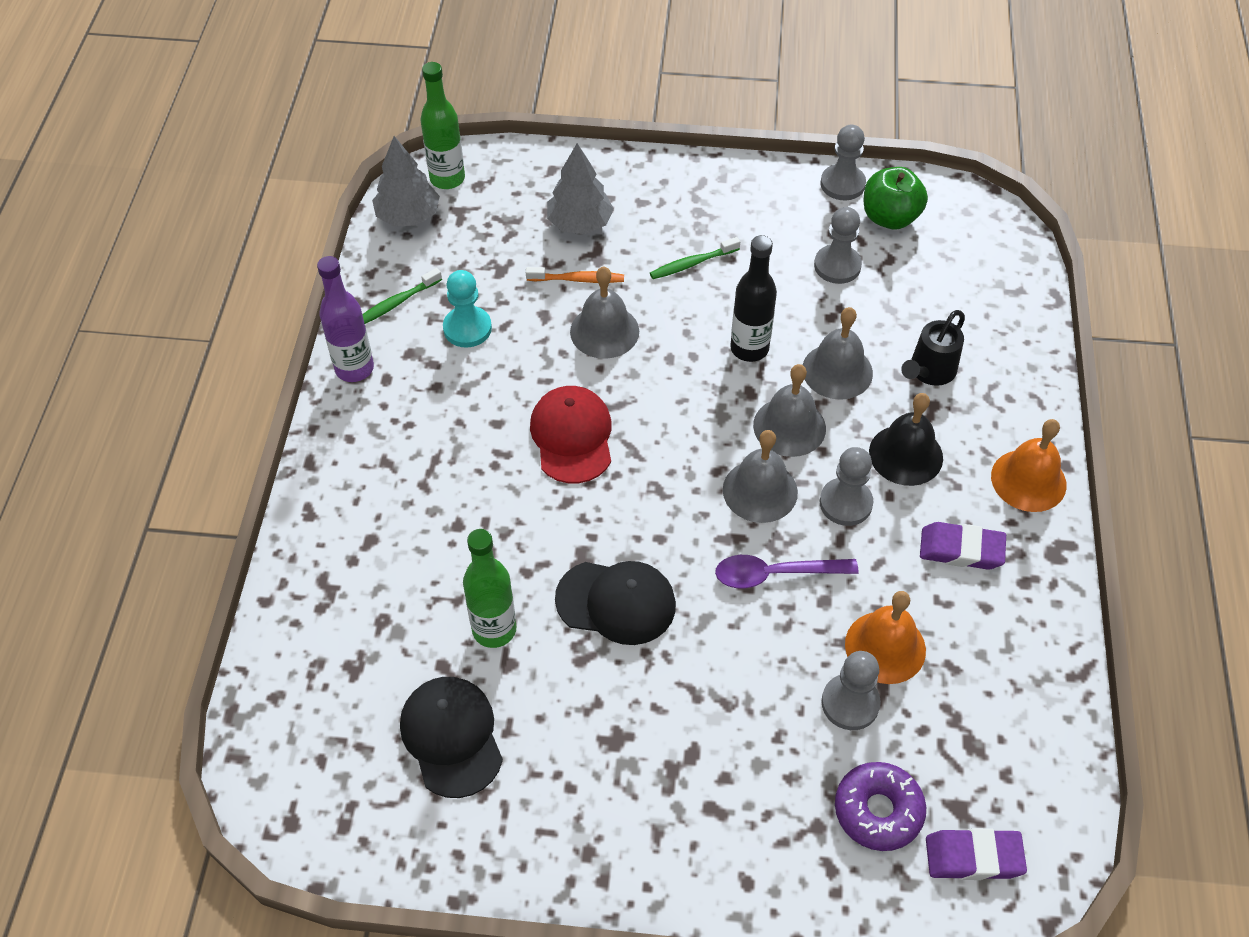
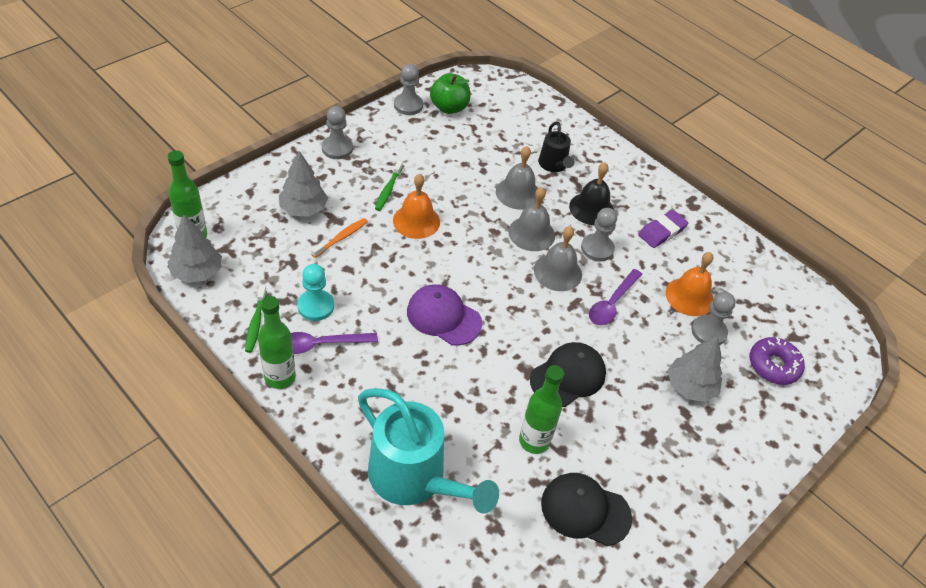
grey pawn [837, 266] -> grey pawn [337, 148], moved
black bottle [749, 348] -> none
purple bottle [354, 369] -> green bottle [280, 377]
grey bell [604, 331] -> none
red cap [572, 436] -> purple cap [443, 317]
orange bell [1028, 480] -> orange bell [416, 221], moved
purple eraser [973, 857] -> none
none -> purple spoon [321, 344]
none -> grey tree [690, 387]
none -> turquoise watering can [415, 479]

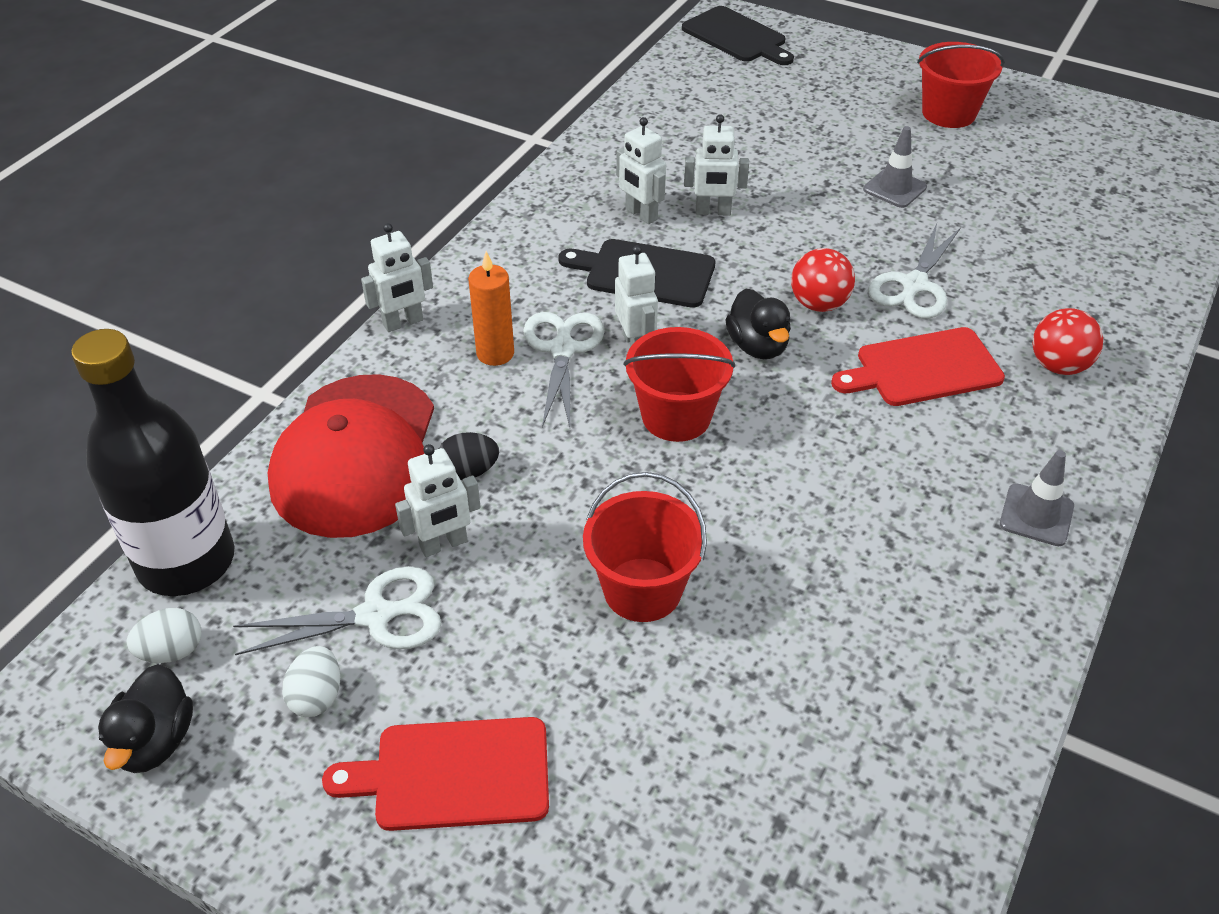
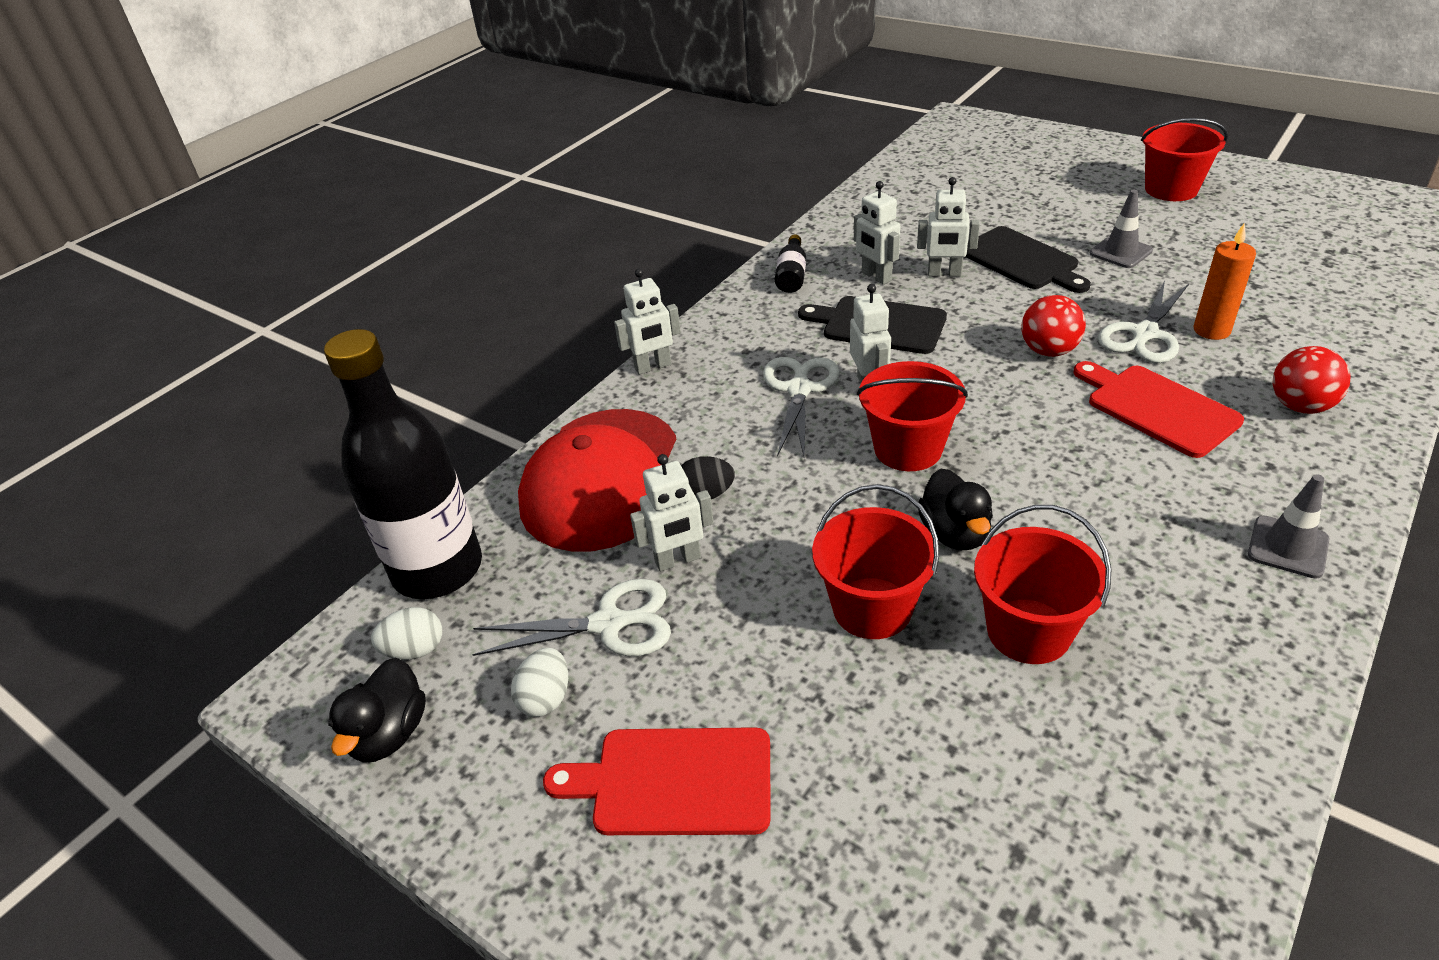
black cutting board [737, 37] -> black cutting board [1022, 260], moved
orange candle [495, 353] -> orange candle [1211, 330], moved
black duck [757, 346] -> black duck [954, 533], moved
red cutting board [923, 369] -> red cutting board [1157, 408], 60 degrees clockwise
none -> black bottle [792, 275]
none -> red bucket [1028, 631]

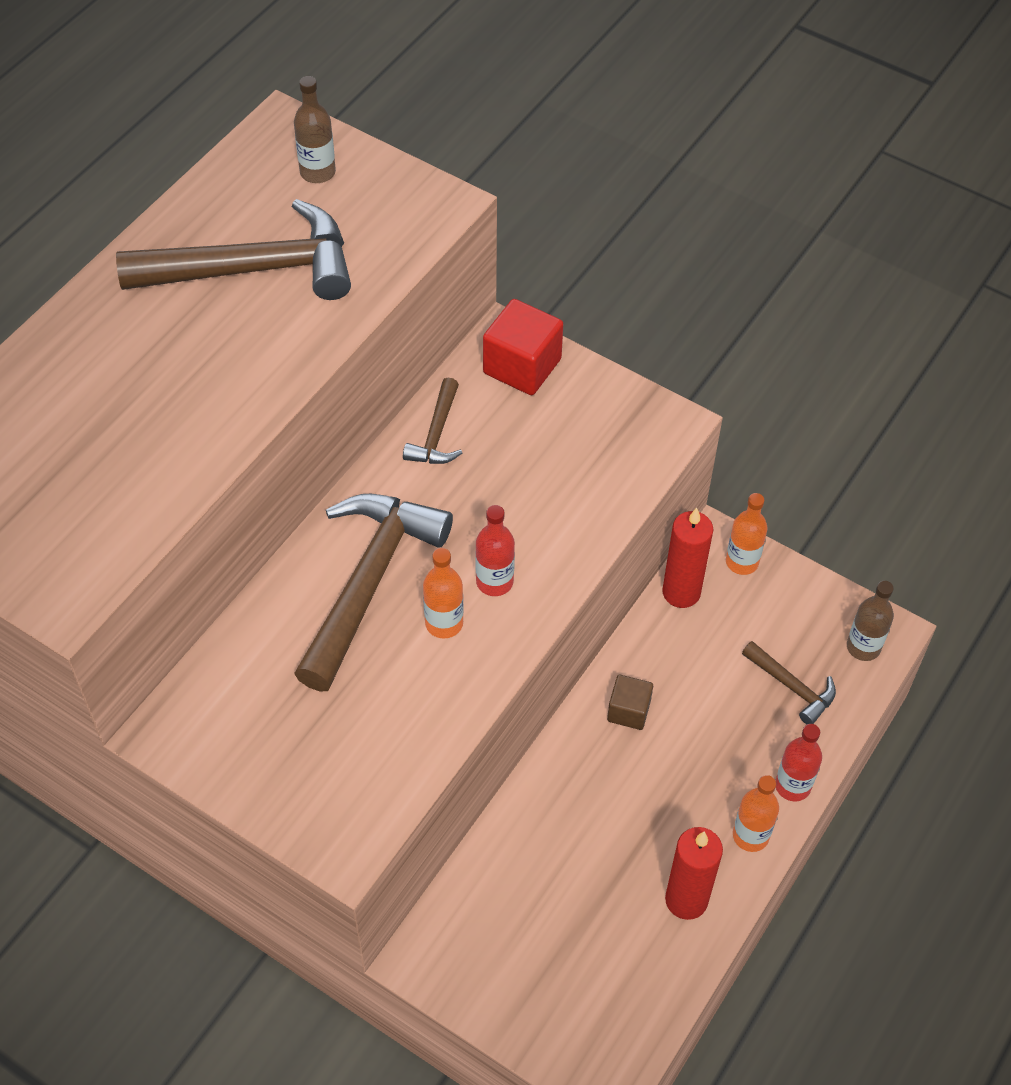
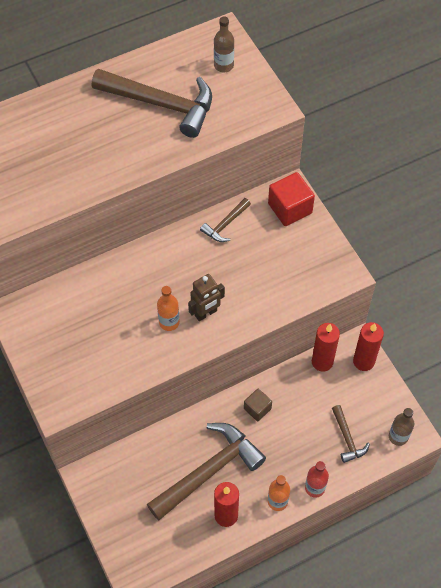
orange bottle [742, 562] -> red candle [363, 361]
brown hammer [369, 582] -> brown hammer [209, 471], moved
red bottle [494, 582] -> brown robot [206, 313]

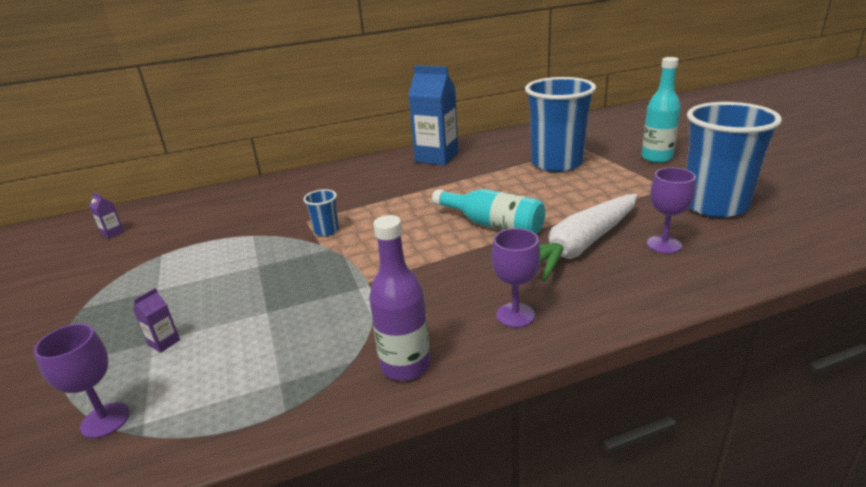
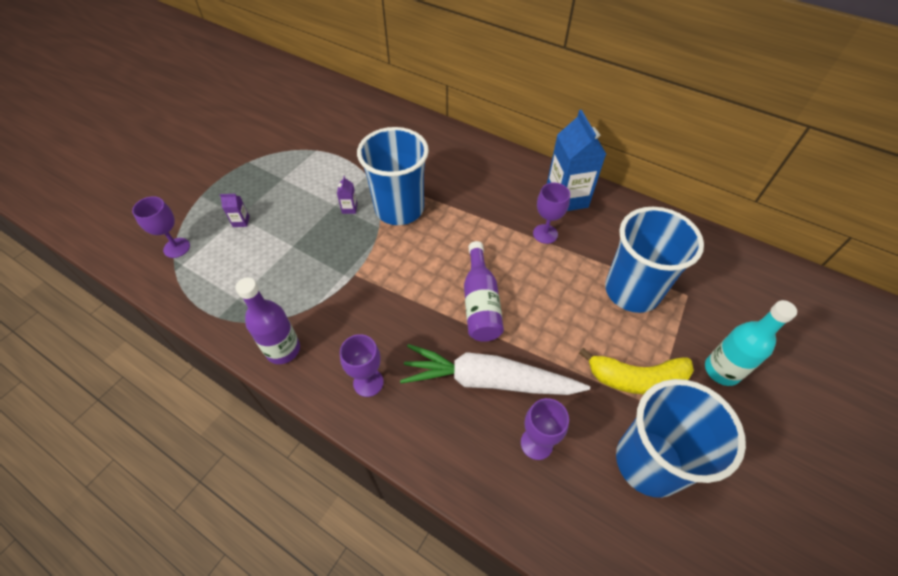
blue cup [326, 231] -> blue cup [399, 209], x2.39
turquoise bottle [493, 225] -> purple bottle [480, 303]
purple carton [112, 233] -> purple carton [349, 208], moved
none -> purple goblet [545, 234]
none -> yellow banana [636, 378]

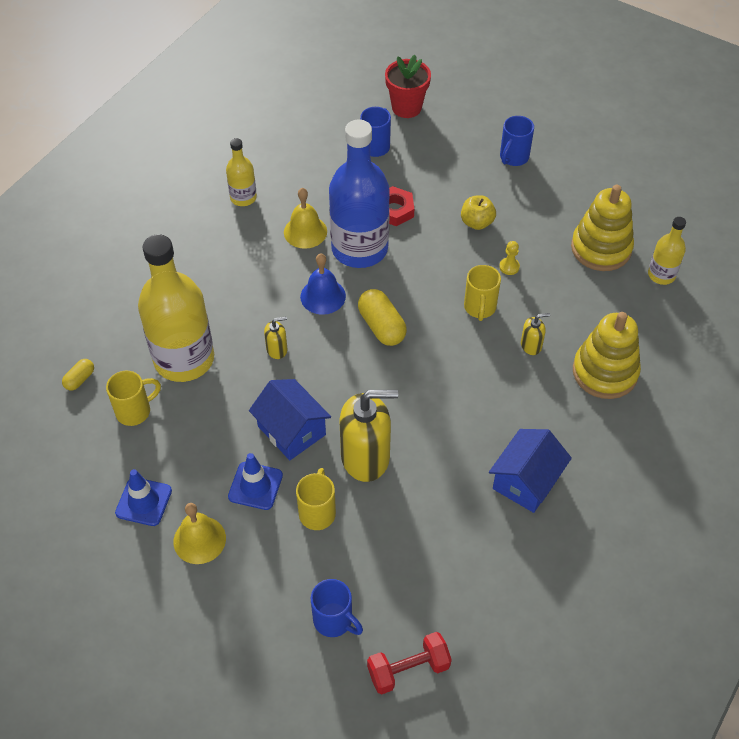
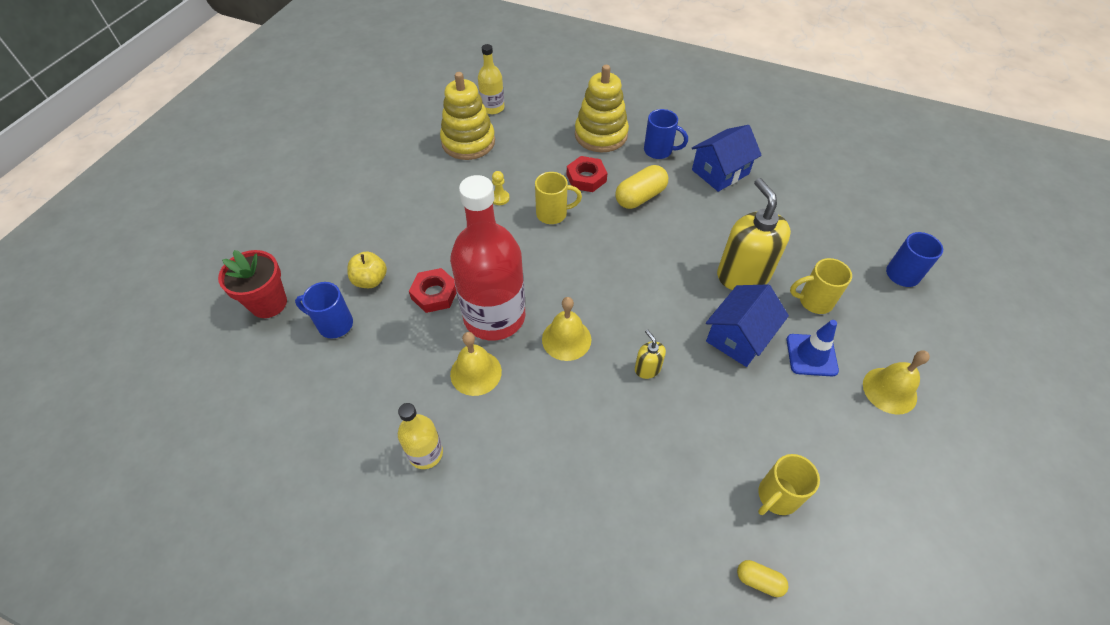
blue mug [513, 157] -> blue mug [659, 151], moved
blue bottle [359, 249] -> red bottle [494, 316]
yellow apple [477, 222] -> yellow apple [370, 280], moved
yellow bottle [184, 359] -> none
blue bell [323, 296] -> yellow bell [566, 339]
yellow capsule [381, 326] -> yellow capsule [640, 197], moved
yellow soap dispenser [531, 345] -> red nut [586, 178]
yellow mug [135, 411] -> yellow mug [777, 497], 90 degrees counterclockwise
blue house [526, 481] -> blue house [720, 172], 60 degrees counterclockwise
blue traffic cone [143, 502] -> none
red dumbbell [408, 669] -> none

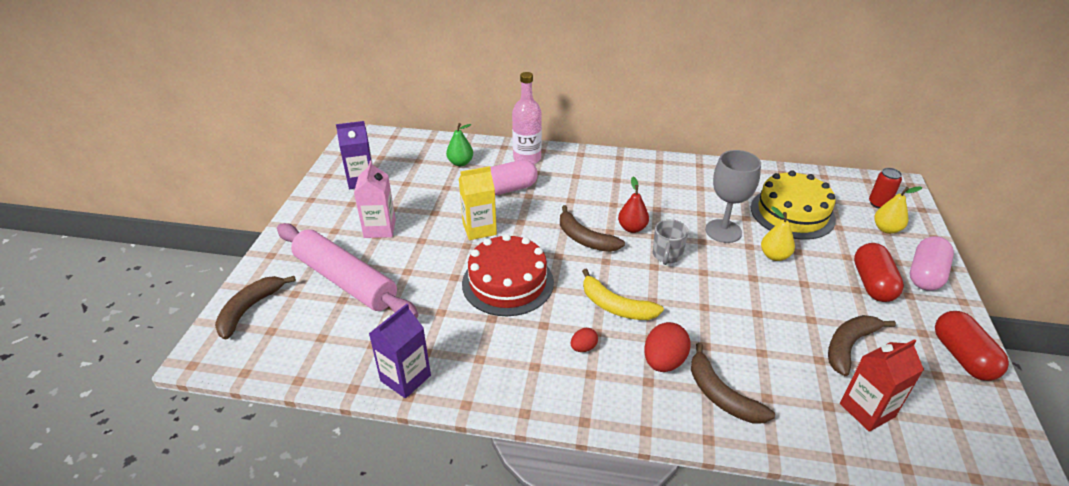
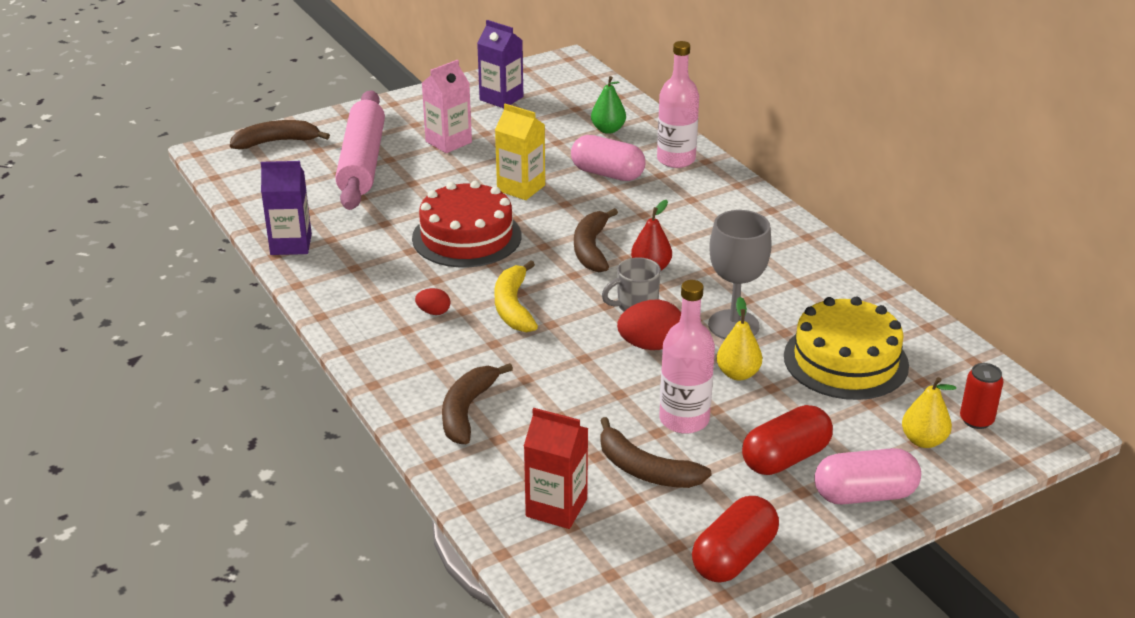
brown banana [849, 346] -> brown banana [645, 470], 150 degrees counterclockwise
red egg [663, 361] -> red egg [650, 345], moved
none -> pink bottle [684, 420]

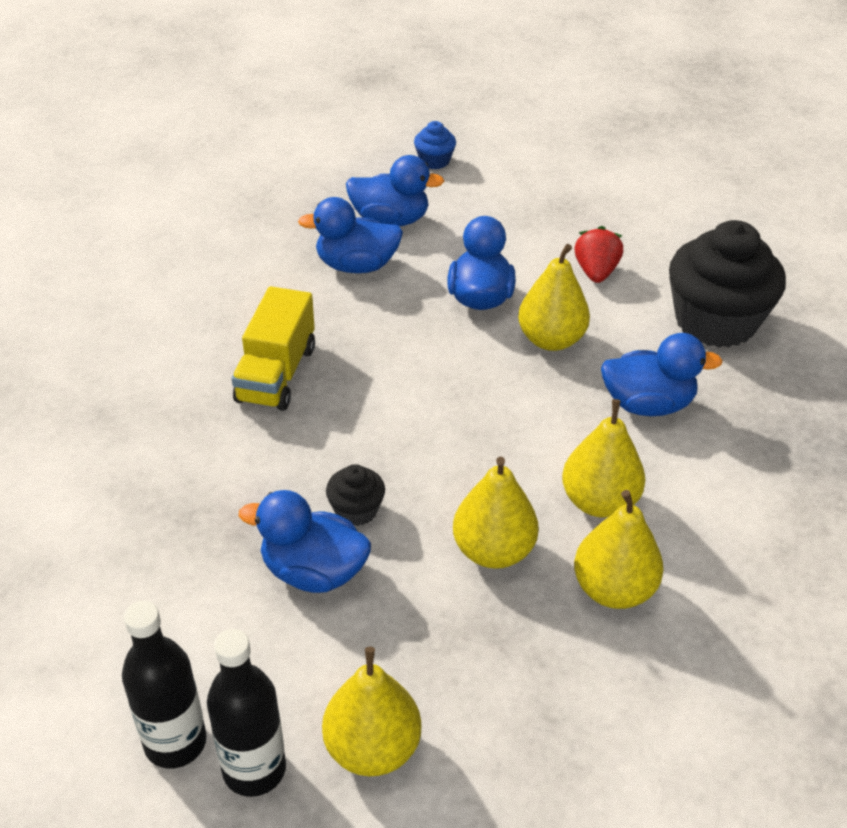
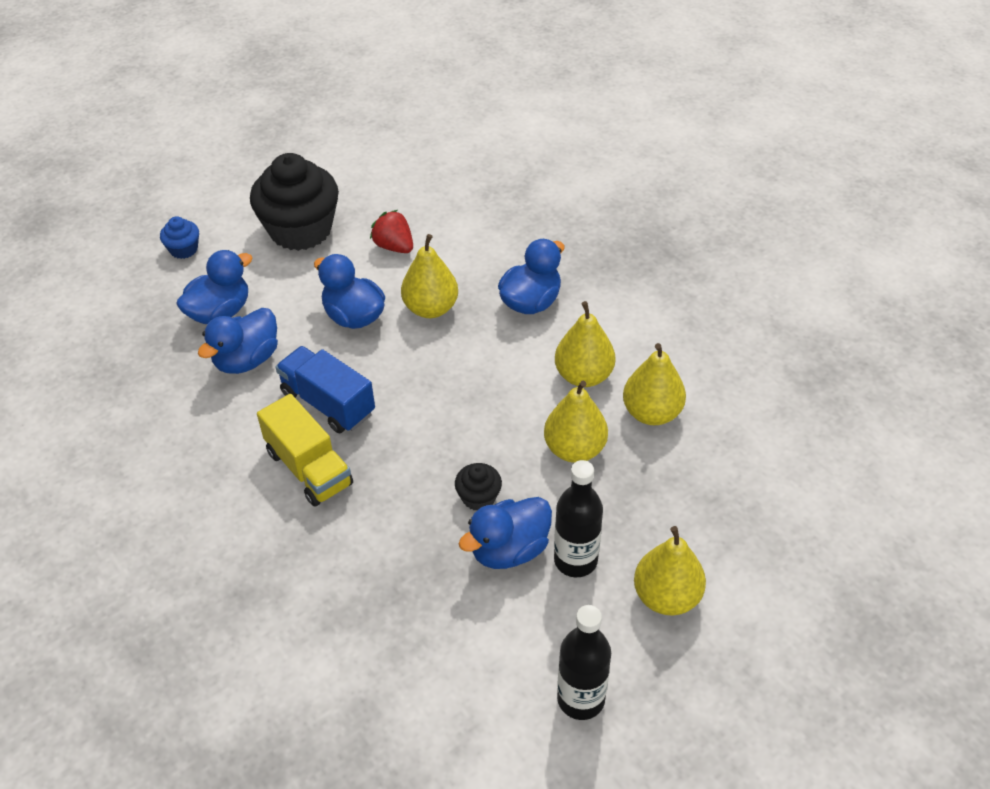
black cupcake [715, 321] -> black cupcake [300, 230], moved
black bottle [254, 769] -> black bottle [575, 560], moved
none -> blue truck [328, 403]

